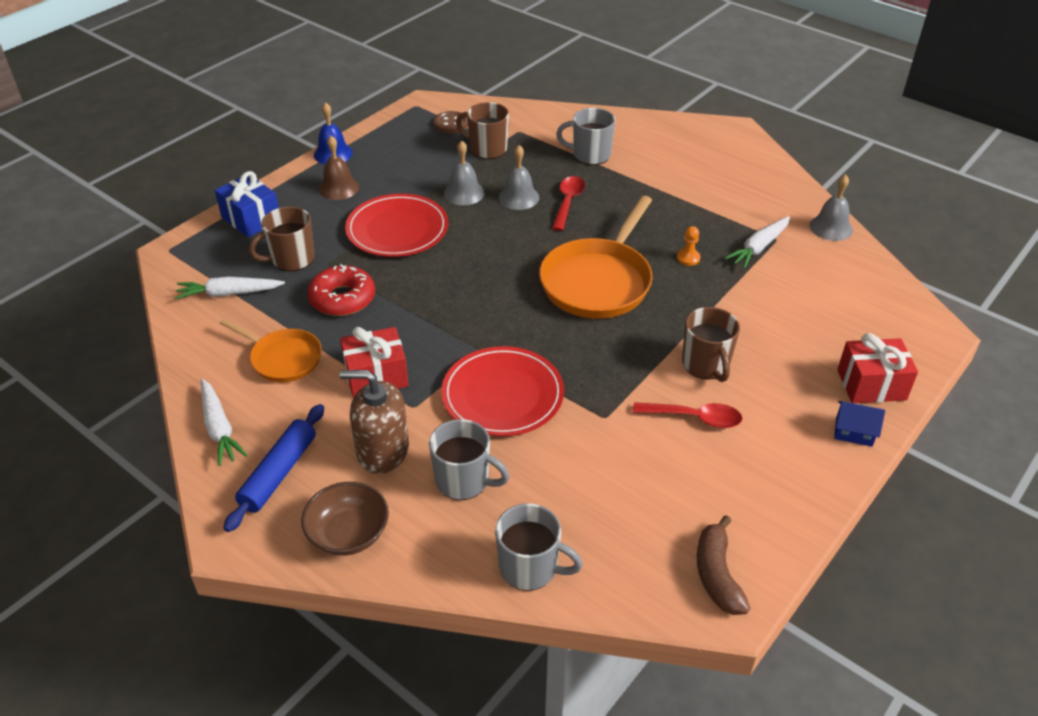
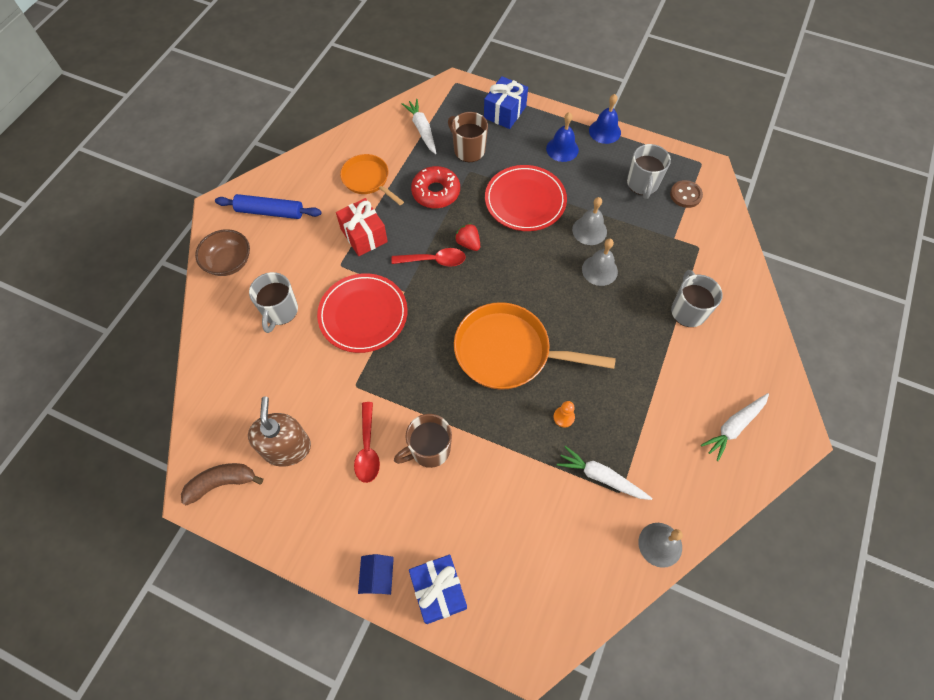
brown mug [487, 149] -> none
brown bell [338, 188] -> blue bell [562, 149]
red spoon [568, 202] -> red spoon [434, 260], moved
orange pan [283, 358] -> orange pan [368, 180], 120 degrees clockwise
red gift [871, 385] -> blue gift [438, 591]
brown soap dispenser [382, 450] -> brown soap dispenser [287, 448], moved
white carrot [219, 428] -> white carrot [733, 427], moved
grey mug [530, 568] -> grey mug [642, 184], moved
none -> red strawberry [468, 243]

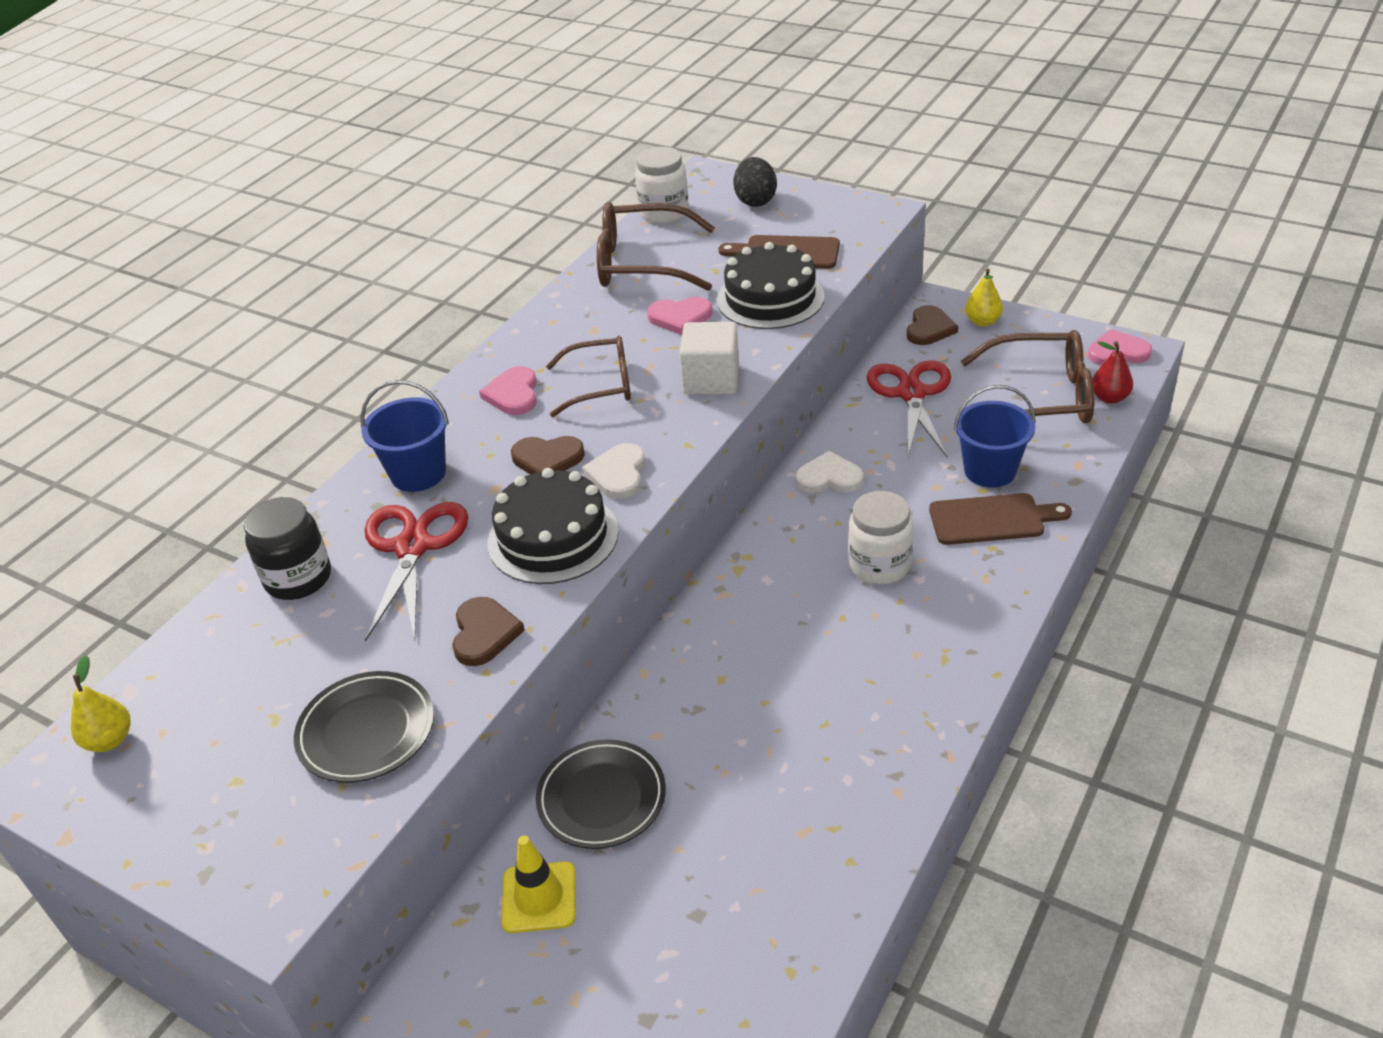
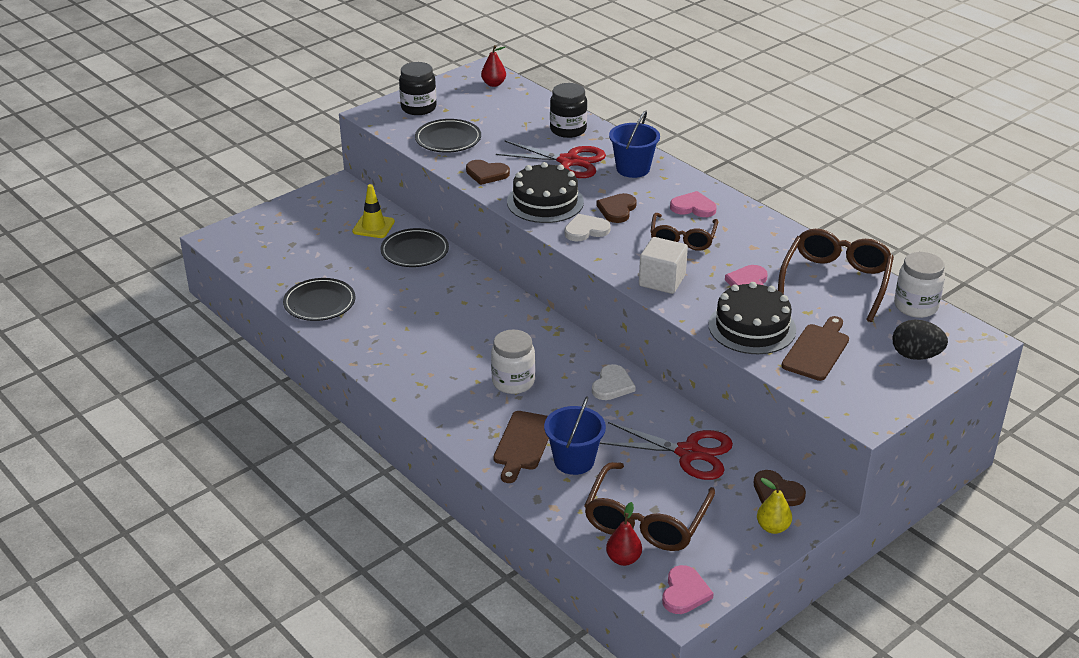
white heart [618, 474] -> white heart [586, 230], 45 degrees counterclockwise
yellow pear [110, 740] -> red pear [493, 84]
none -> black jar [418, 108]
none -> black plate [319, 303]

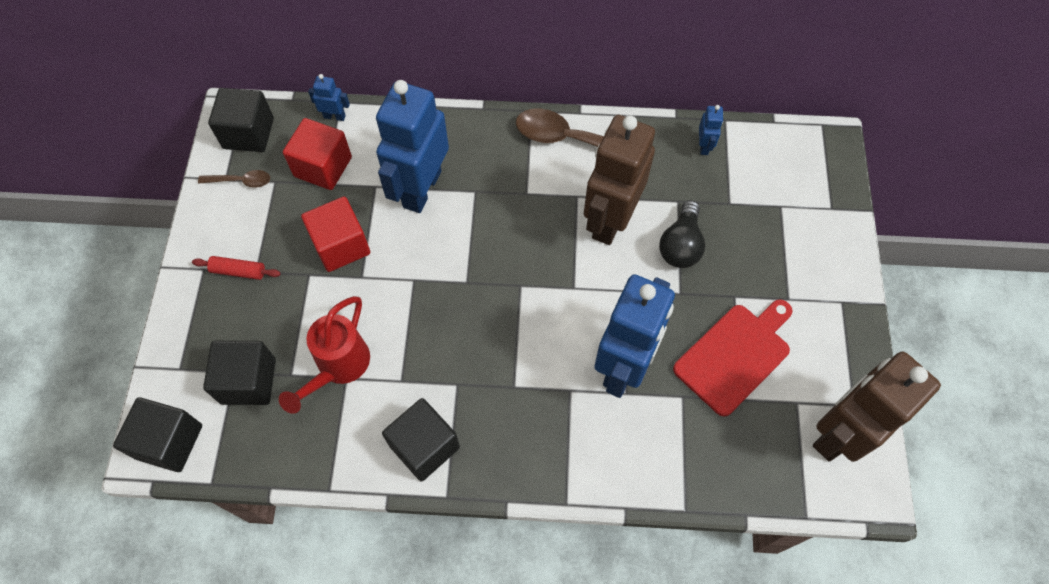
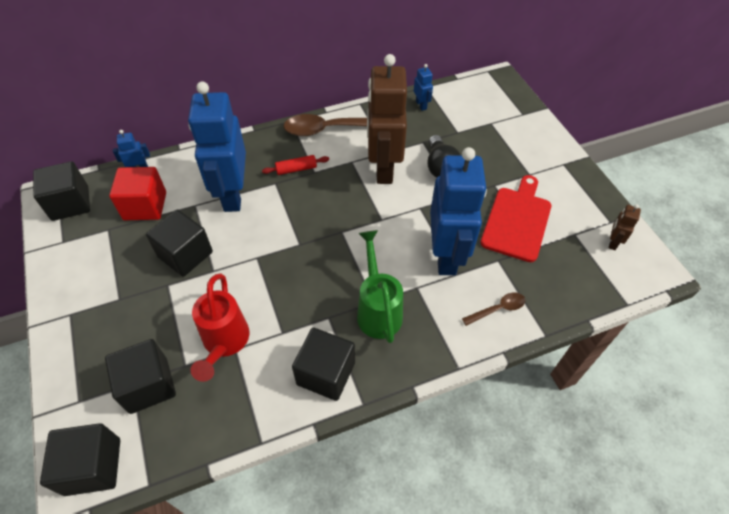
brown spoon [240, 181] -> brown spoon [497, 309], moved
red cube [341, 245] -> black cube [185, 254]
red rolling pin [238, 271] -> red rolling pin [296, 169], moved
brown robot [839, 433] -> brown robot [613, 242], x0.40
none -> green watering can [378, 309]

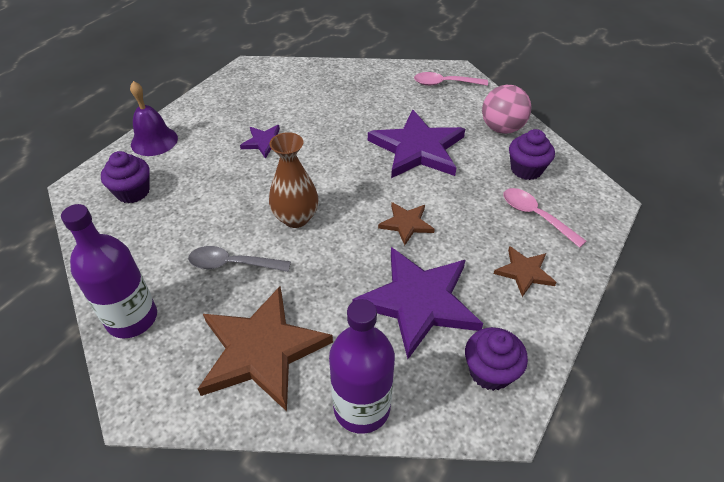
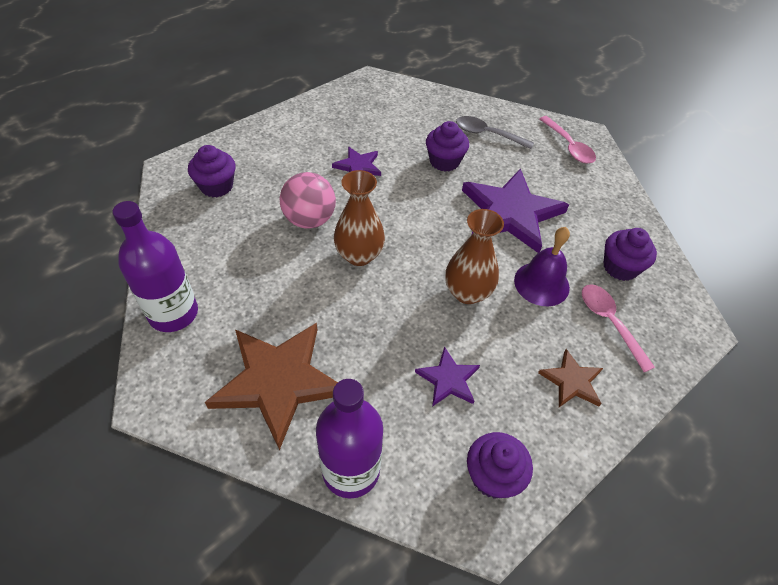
pink spoon [444, 83] -> pink spoon [568, 146], 135 degrees counterclockwise
purple bell [154, 141] -> purple bell [541, 283], moved
pink ball [501, 128] -> pink ball [309, 219], moved
brown star [406, 224] -> brown vase [467, 292]
grey spoon [232, 264] -> grey spoon [487, 134], moved
purple star [419, 301] -> purple star [448, 379], x0.49
none -> purple cupcake [444, 161]

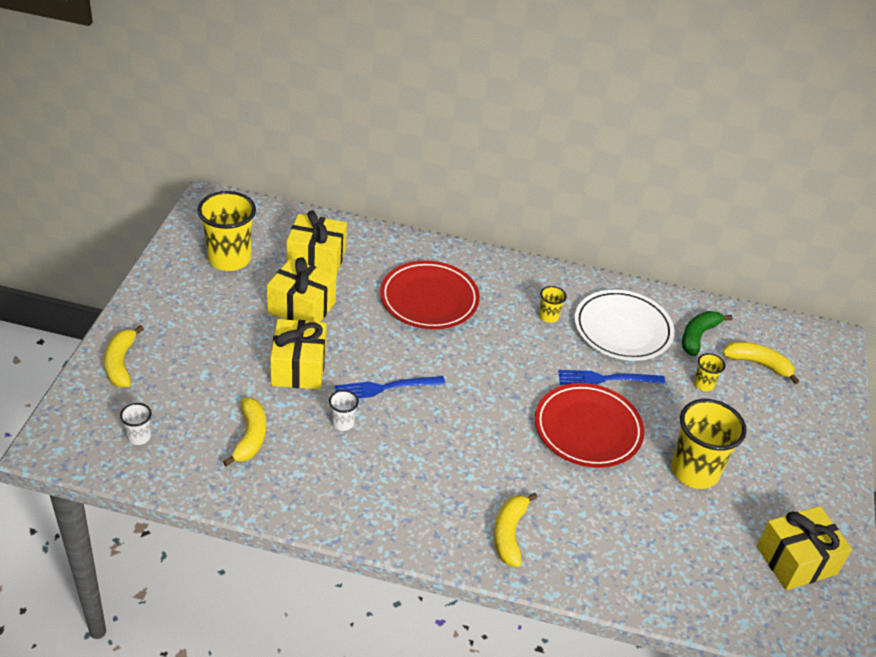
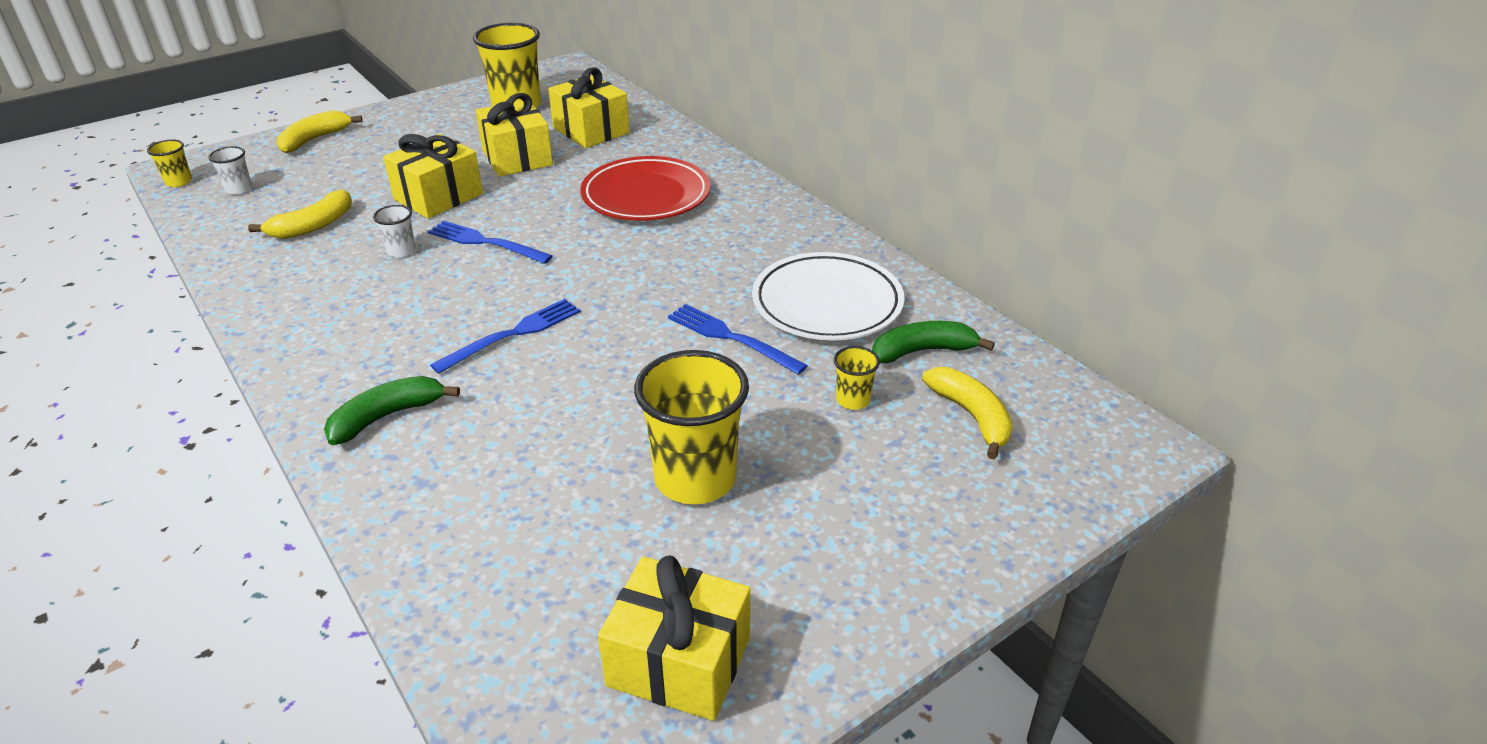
yellow cup [548, 316] -> yellow cup [179, 182], moved
red plate [588, 429] -> none
yellow banana [509, 534] -> green banana [387, 417]
none -> blue fork [514, 333]

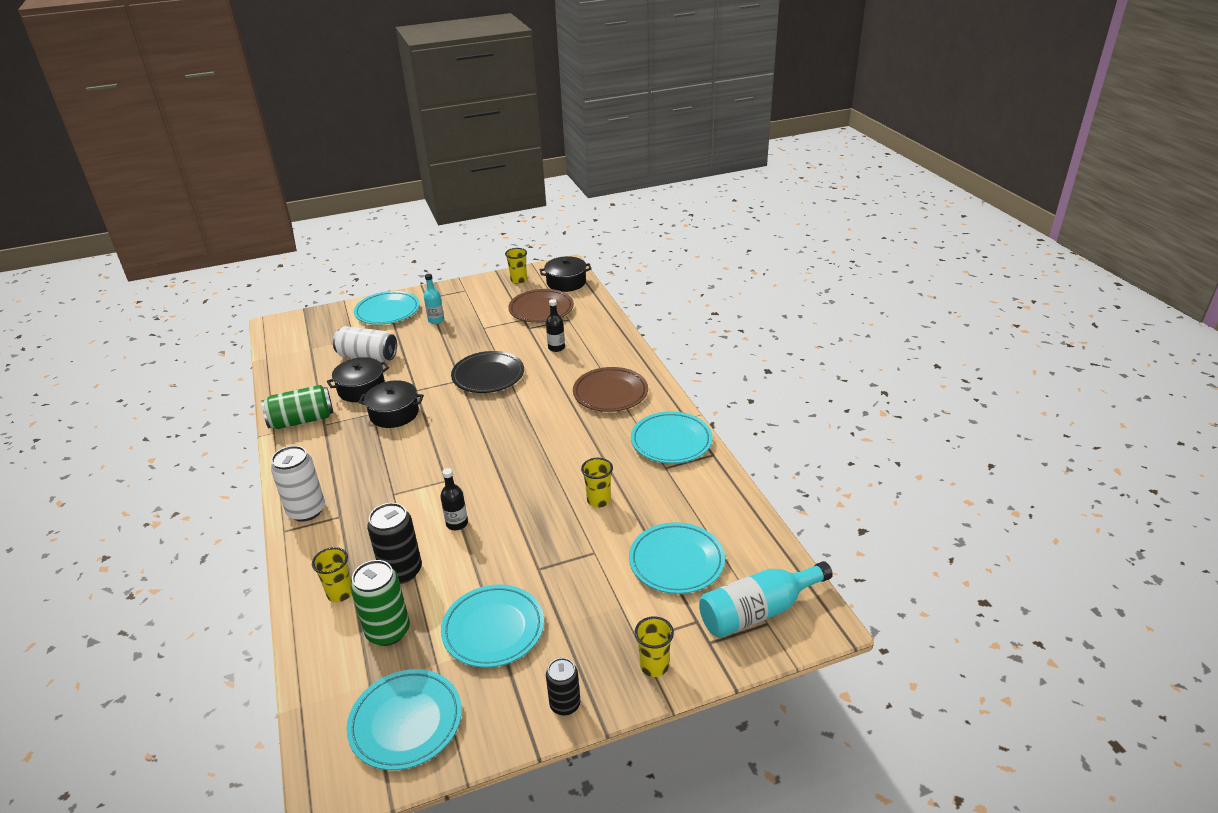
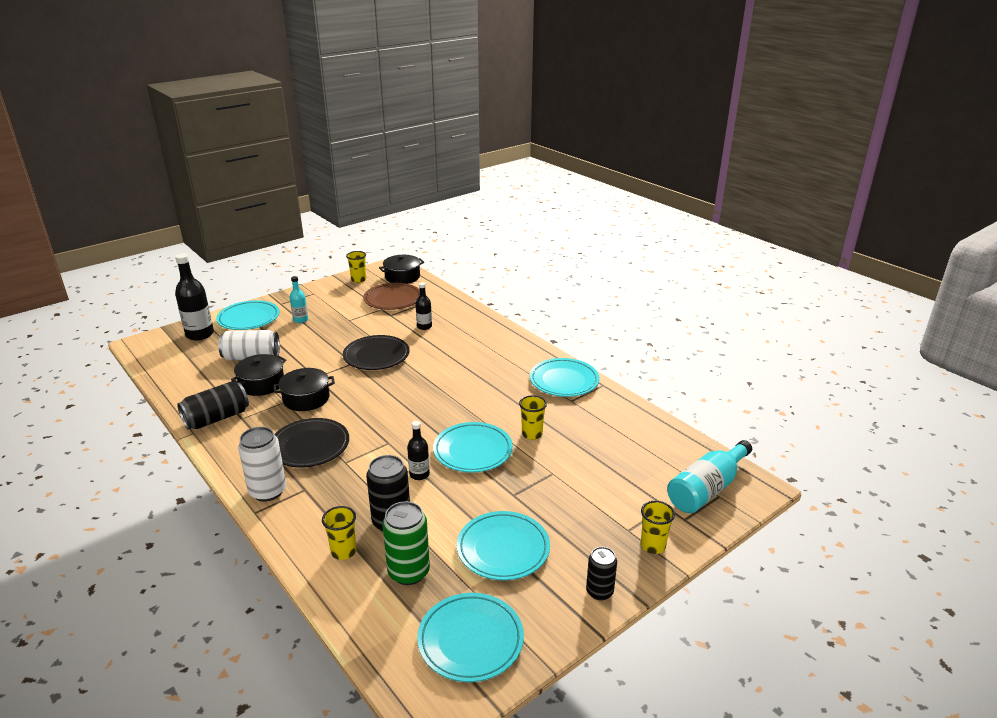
brown plate [610, 393] -> none
green can [302, 420] -> black can [217, 418]
turquoise plate [676, 561] -> turquoise plate [473, 451], moved
none -> black bottle [200, 334]
none -> black plate [310, 446]

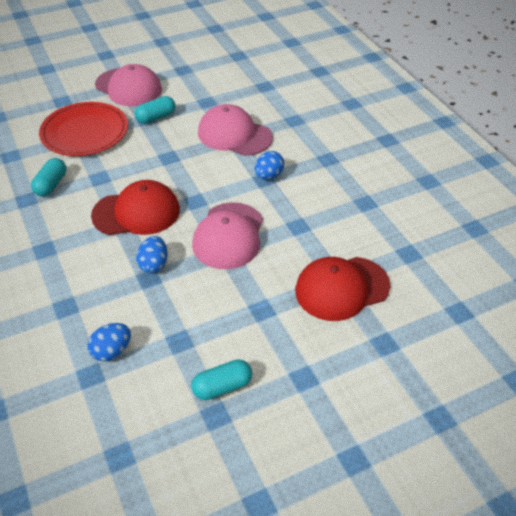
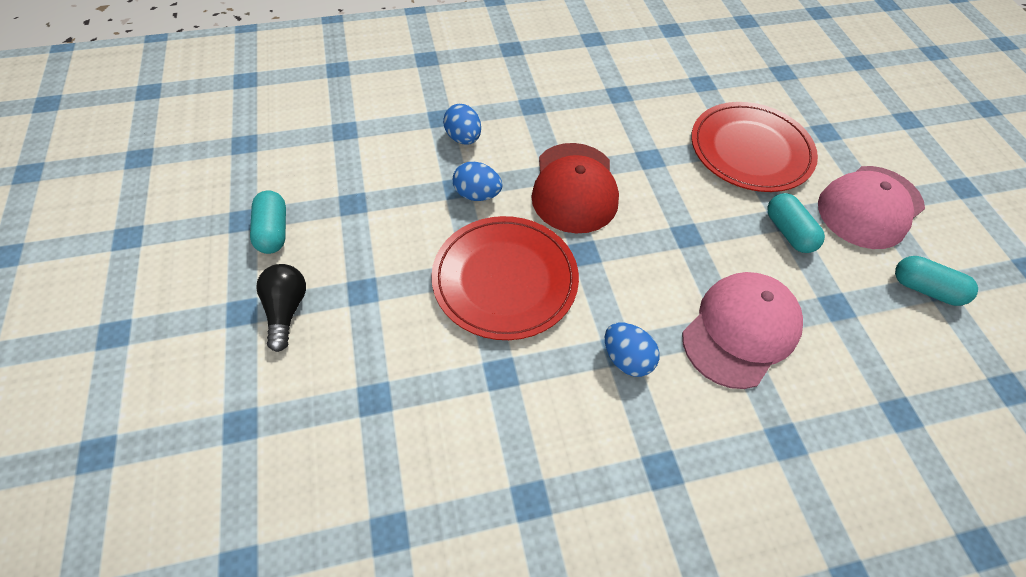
turquoise capsule [51, 185] -> turquoise capsule [925, 289], moved
pink cap [229, 236] -> red plate [505, 279]
red cap [342, 288] -> none
blue egg [112, 351] -> blue egg [463, 138], moved
none -> black light bulb [286, 310]

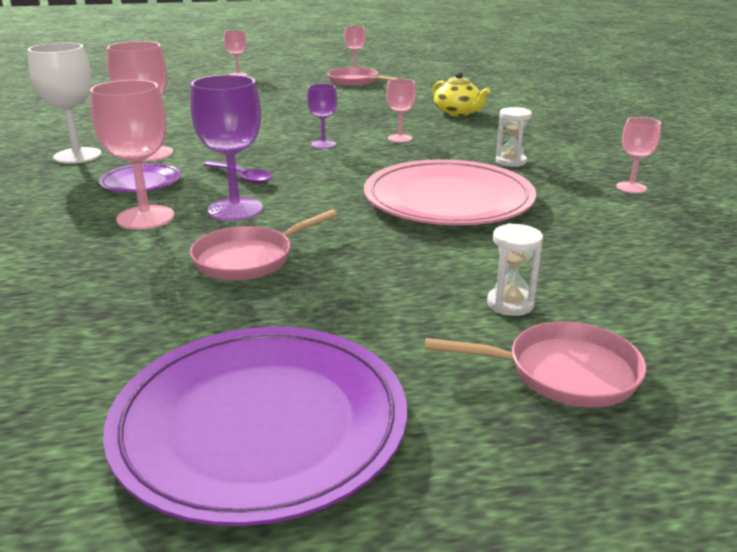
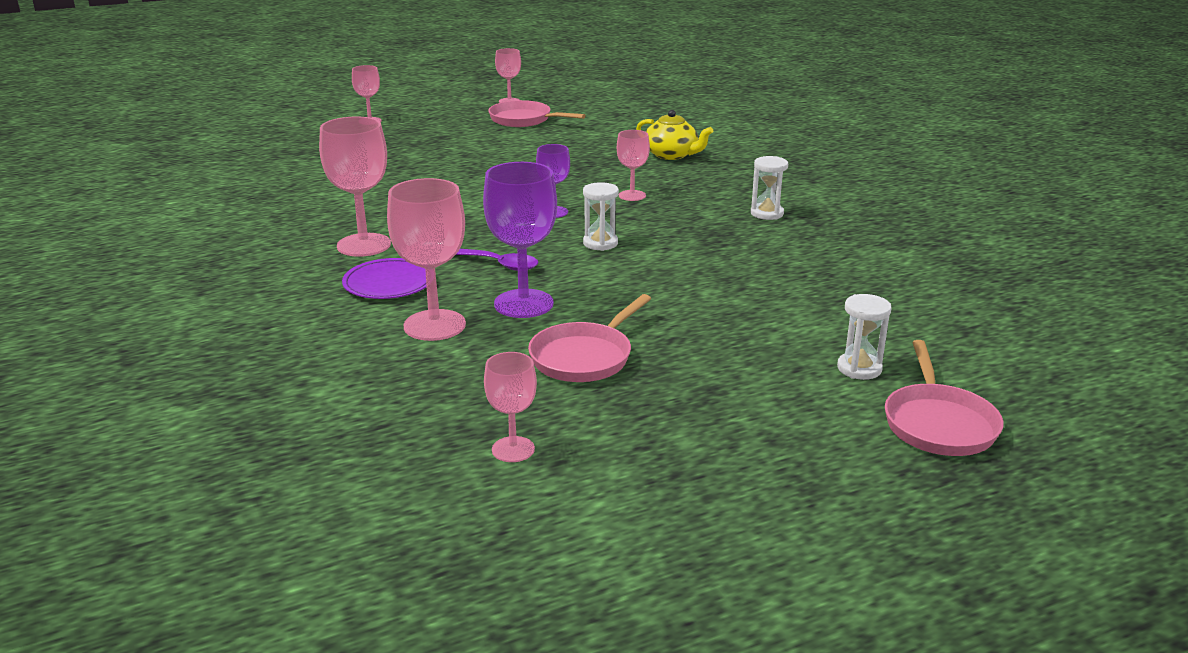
white goblet [77, 156] -> none
pink goblet [631, 187] -> pink goblet [513, 449], moved
pink plate [448, 200] -> none
pink pan [563, 373] -> pink pan [938, 423], 105 degrees clockwise
purple plate [260, 425] -> none
none -> white hourglass [600, 243]

